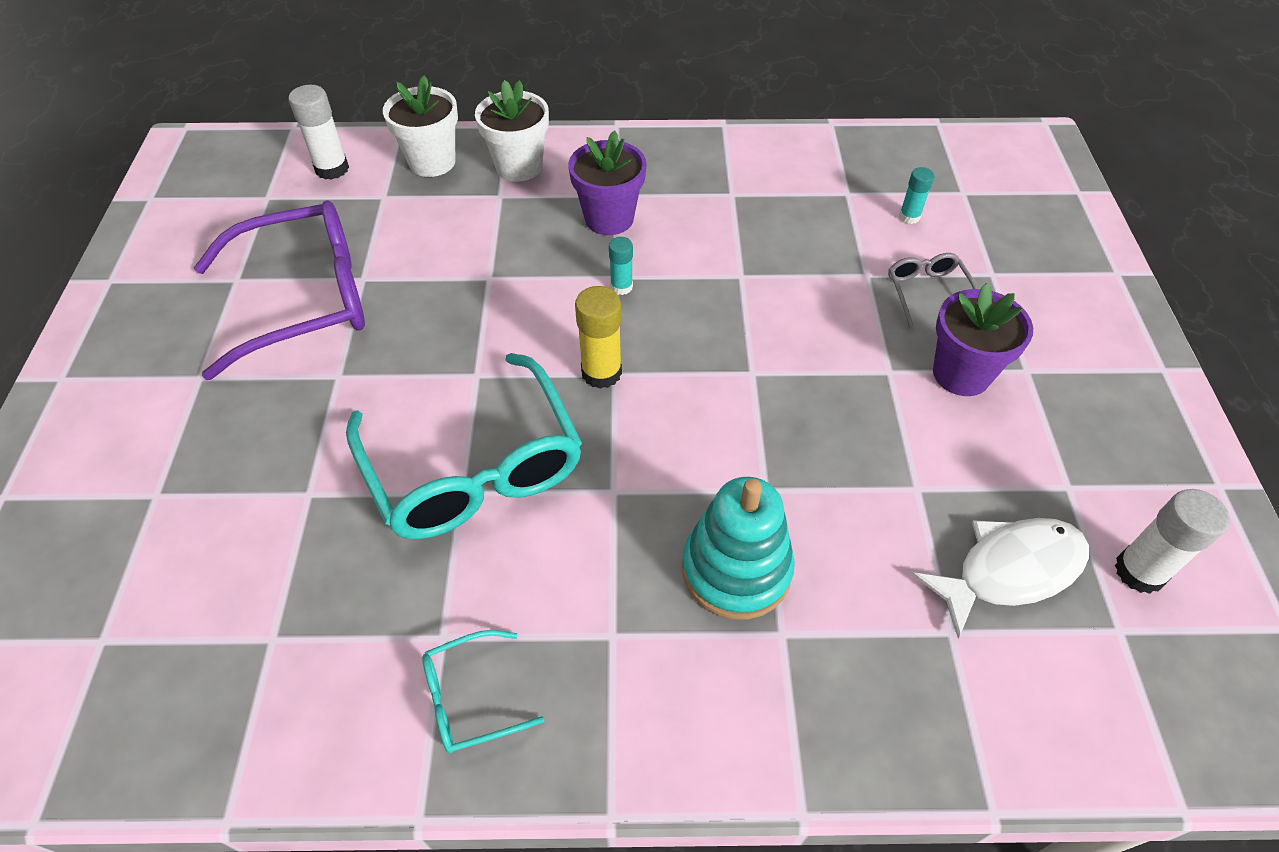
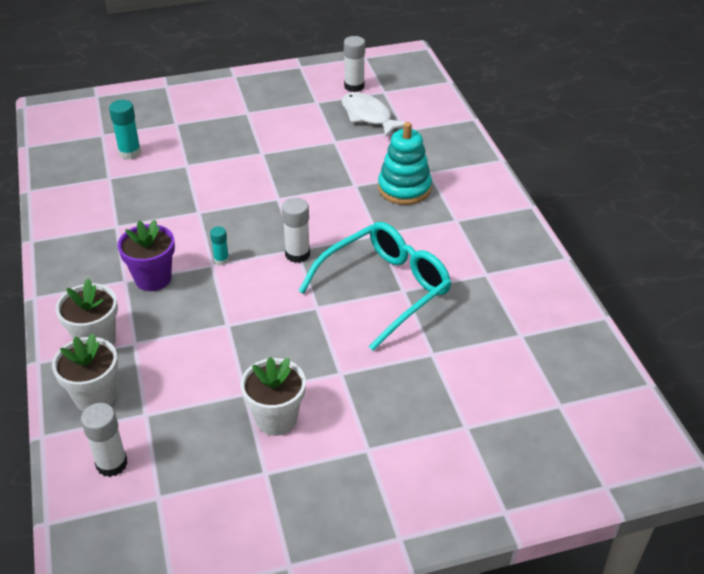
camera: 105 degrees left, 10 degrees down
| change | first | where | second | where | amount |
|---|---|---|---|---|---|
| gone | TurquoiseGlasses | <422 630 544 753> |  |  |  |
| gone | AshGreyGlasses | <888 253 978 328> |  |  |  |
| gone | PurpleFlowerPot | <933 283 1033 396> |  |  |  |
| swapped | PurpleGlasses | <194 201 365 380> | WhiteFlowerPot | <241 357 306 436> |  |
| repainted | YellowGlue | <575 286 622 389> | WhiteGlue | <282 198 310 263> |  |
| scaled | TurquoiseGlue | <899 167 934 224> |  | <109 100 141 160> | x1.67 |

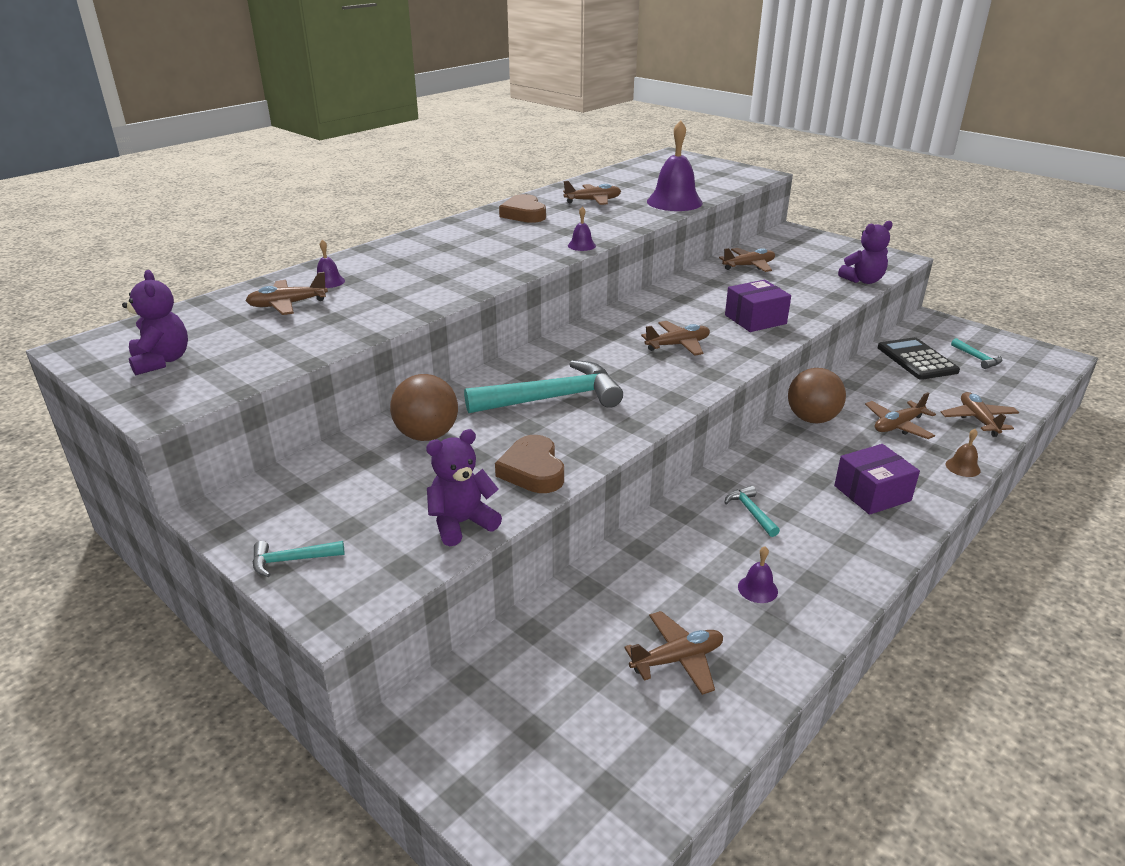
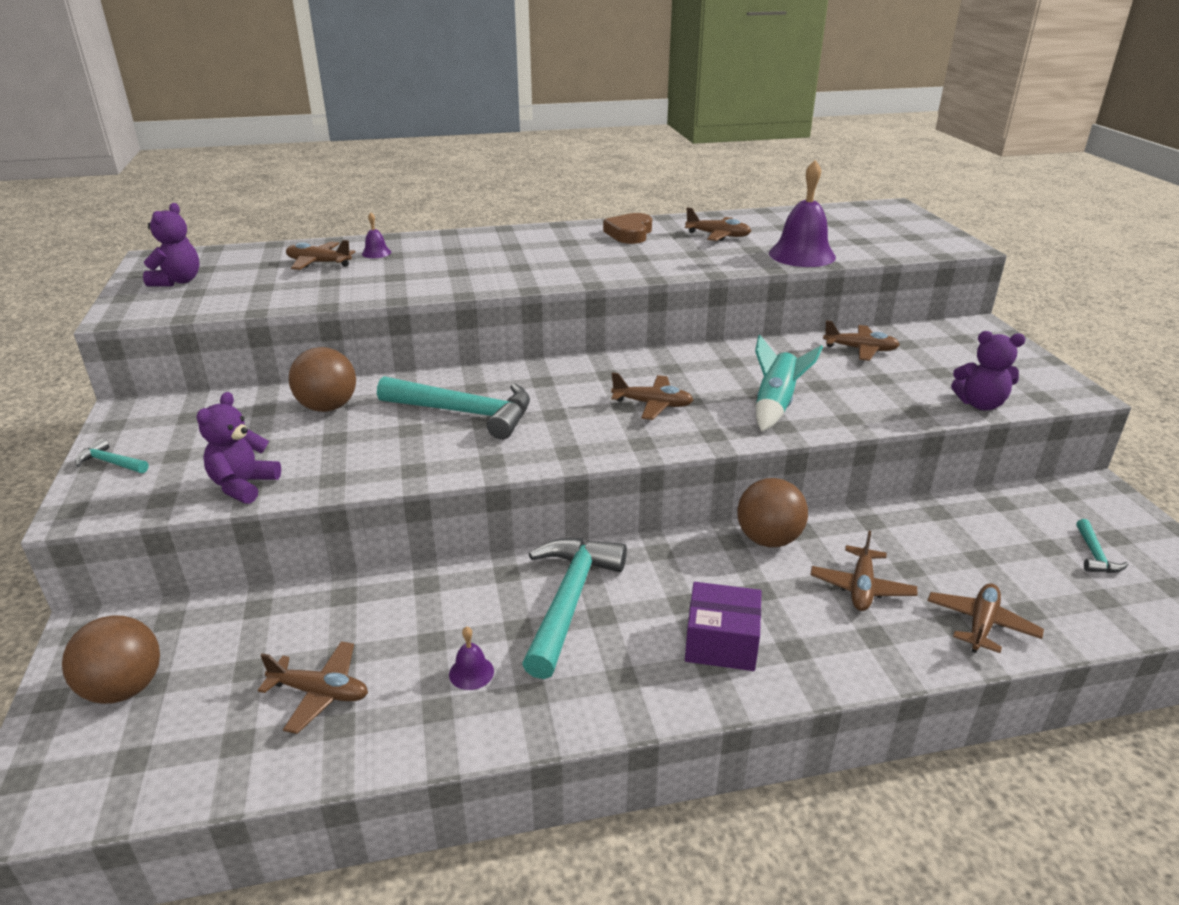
camera: 35 degrees right, 0 degrees up
| change | first | where | second | where | amount |
|---|---|---|---|---|---|
| gone | BrownLoveHeart | <495 435 564 493> |  |  |  |
| gone | PurpleHandBell | <568 206 596 251> |  |  |  |
| gone | BlackPocketCalculator | <878 337 960 380> |  |  |  |
| gone | BrownHandBell | <946 429 981 477> |  |  |  |
| new |  |  | BrownPlayBall | <62 616 160 704> |  |
| swapped | PurplePackage | <725 280 791 332> | TurquoiseRocket | <755 335 823 432> |  |
| rotated | PurpleTeddy | <426 429 502 546> |  | <197 392 281 504> | 75 degrees counterclockwise |
| rotated | BrownPlane | <865 392 936 439> |  | <810 531 917 611> | 75 degrees counterclockwise |
| scaled | TurquoiseClawHammer | <724 486 780 537> |  | <522 538 627 679> | x2.22 |

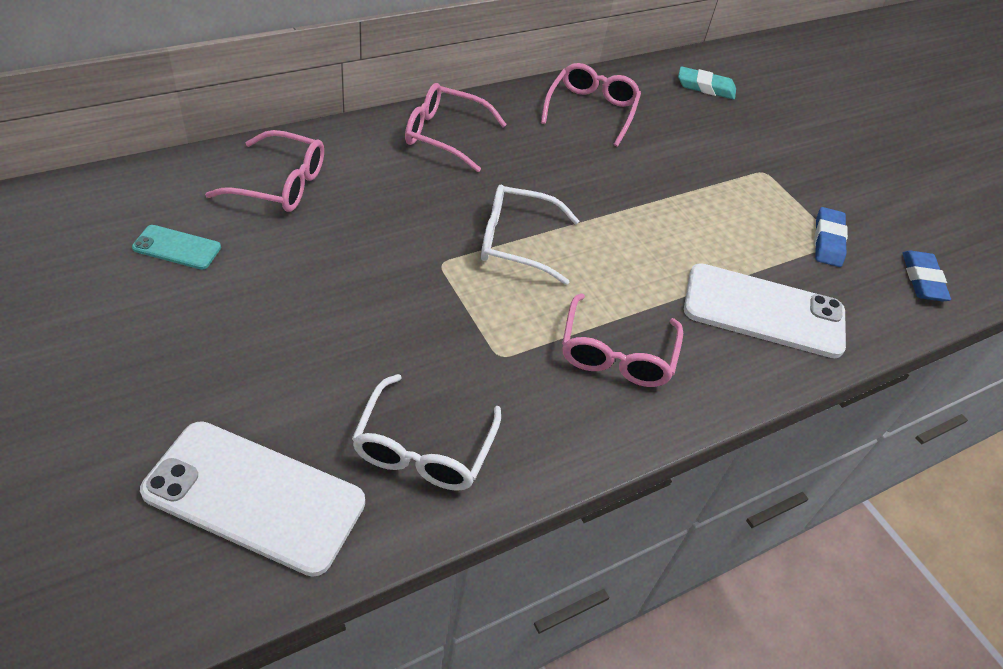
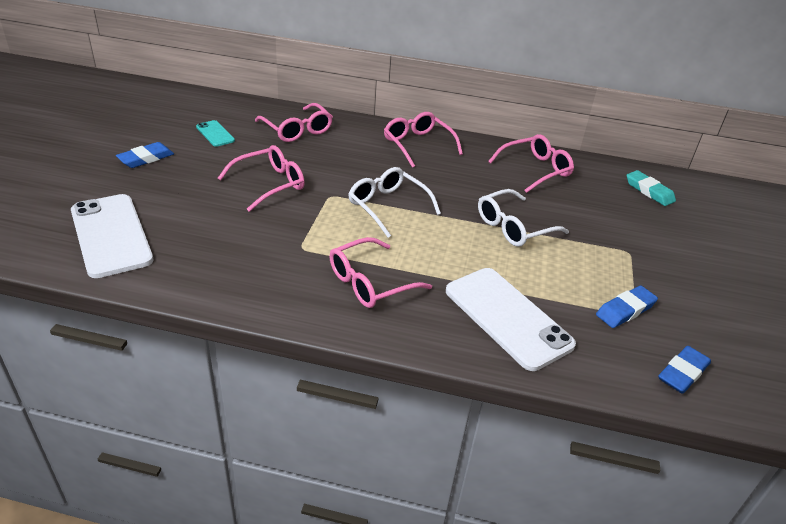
camera: 45 degrees right, 10 degrees down
| change | first | where | second | where | amount |
|---|---|---|---|---|---|
| new |  |  | CobaltEraser | <116 142 174 168> |  |
| new |  |  | RosePinkGlasses | <218 145 305 212> |  |
| shifted | WhiteGlasses | <352 374 501 491> |  | <478 189 569 247> |  |

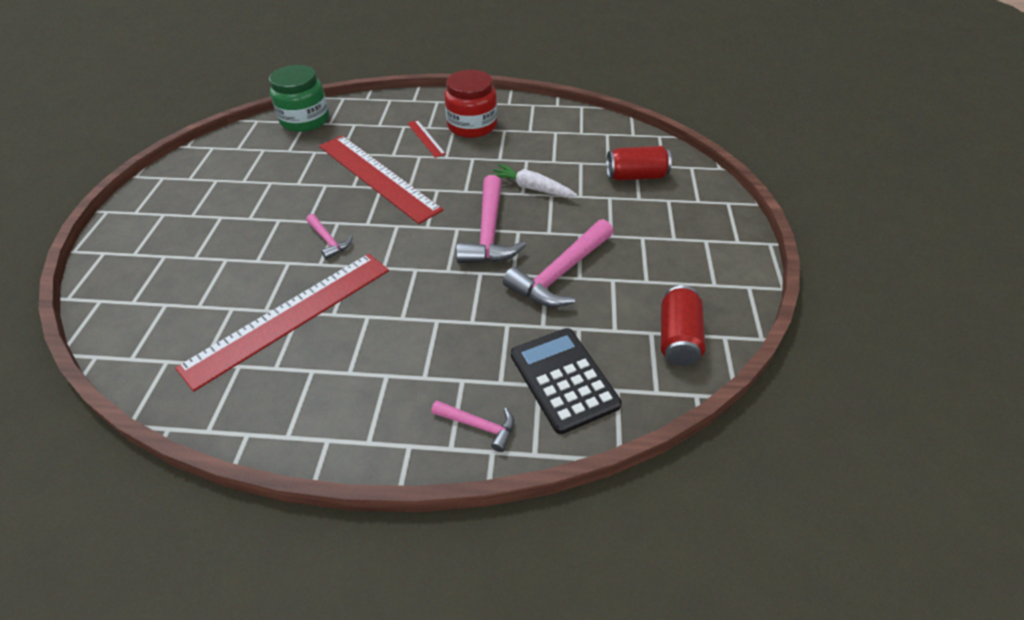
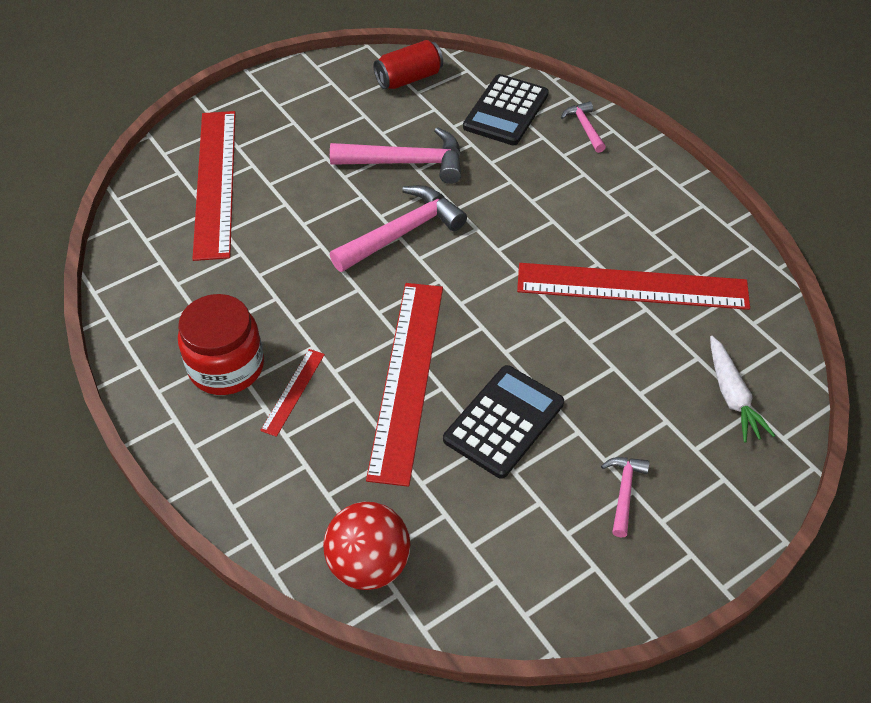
camera: 130 degrees left, 5 degrees up
| change | first | where | second | where | amount |
|---|---|---|---|---|---|
| new |  |  | BlackPocketCalculator | <443 365 564 479> |  |
| shifted | RosePinkClawHammer | <306 214 353 260> |  | <601 457 650 538> |  |
| shifted | WhiteRootVegetable | <490 164 577 197> |  | <710 336 775 443> |  |
| swapped | EmeraldPreserveJar | <269 65 329 132> | ScarletPlayBall | <323 502 410 590> |  |
| swapped | ScarletCan | <606 146 672 181> | ScarletStraightedge | <193 111 236 261> |  |

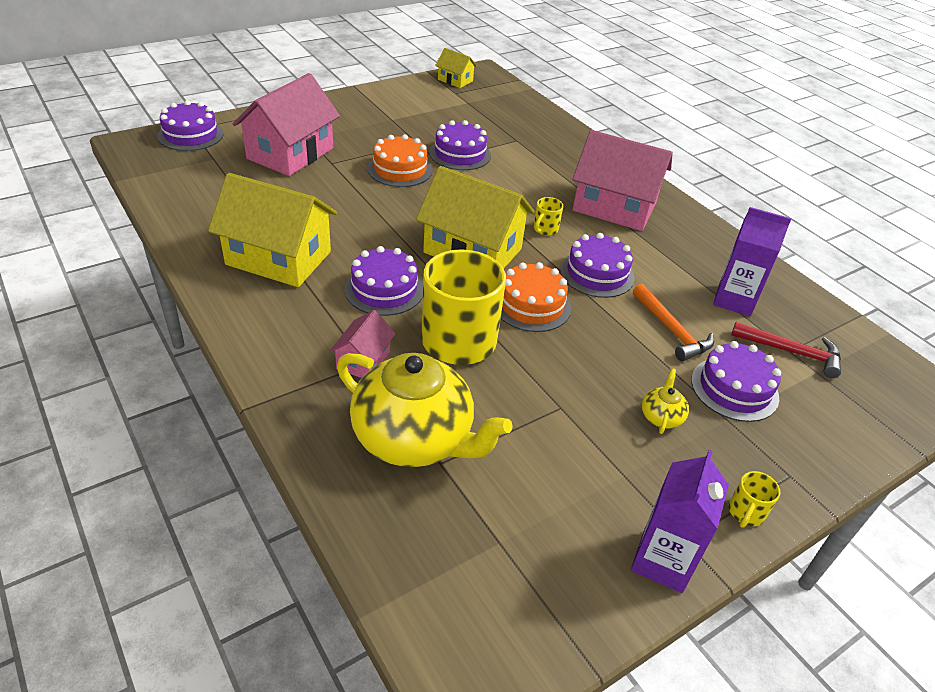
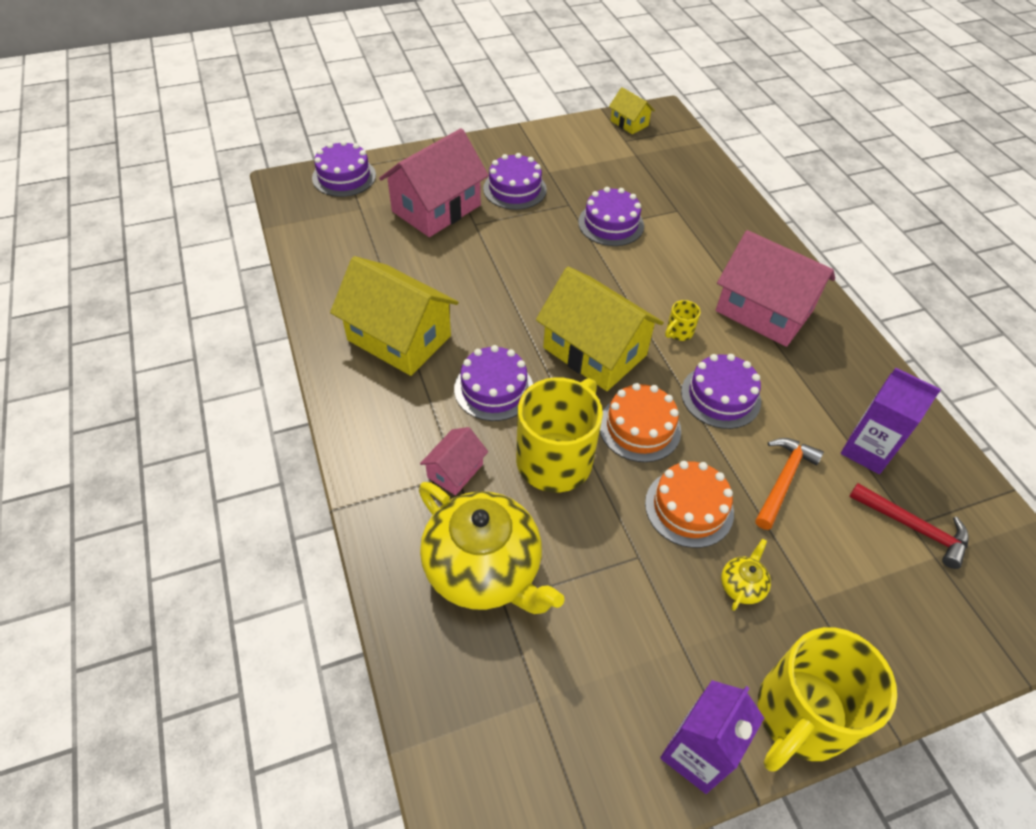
camera: 15 degrees right, 10 degrees up
| change | first | where | second | where | amount |
|---|---|---|---|---|---|
| shifted | OrangeColouredGateau | <368 134 432 187> |  | <645 461 734 548> |  |
| shifted | PurpleGateau | <691 341 781 422> |  | <483 153 547 210> |  |
| rotated | OrangeColouredClawHammer | <633 284 714 361> |  | <755 438 824 530> | 135 degrees counterclockwise |
| scaled | YellowTeaMug | <729 471 780 528> |  | <758 627 897 772> | x2.45 |

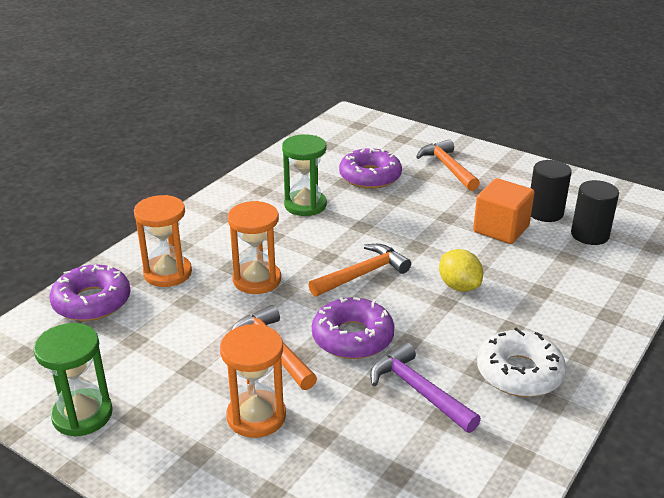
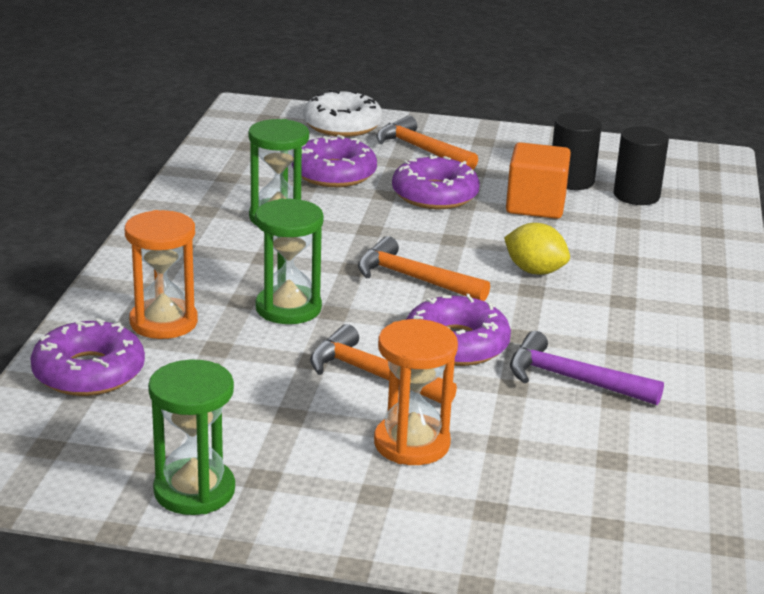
camera: 25 degrees left, 5 degrees down
| change | first | where | second | where | amount |
|---|---|---|---|---|---|
| new |  |  | PurpleGlazedDonut | <392 155 480 209> |  |
| shifted | WhiteGlazedDonut | <477 327 566 397> |  | <303 90 383 137> |  |
| repainted | OrangeColouredSandTimer | <228 201 281 294> | EmeraldSandTimer | <255 199 324 324> |  |
| rotated | OrangeColouredClawHammer | <308 244 411 297> |  | <358 236 490 301> | 90 degrees counterclockwise |

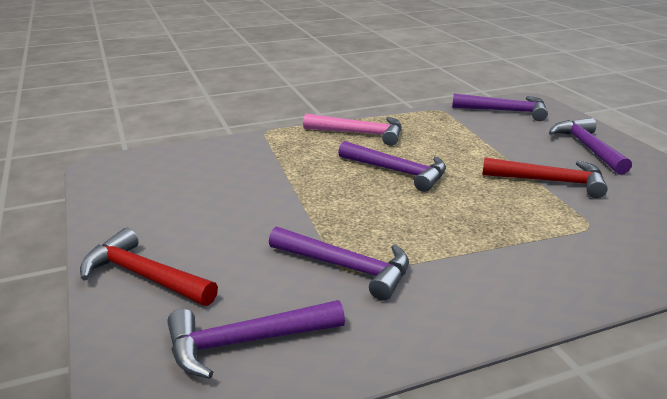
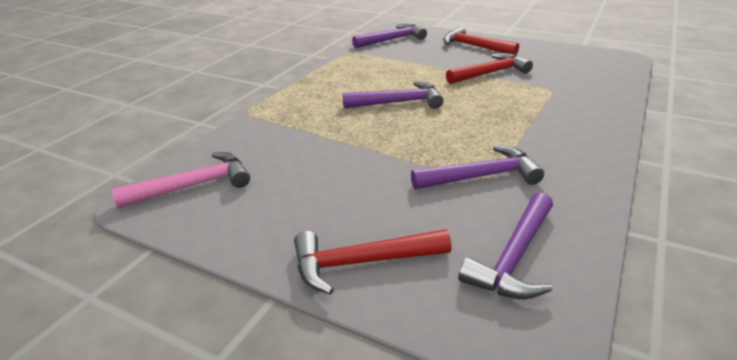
camera: 40 degrees left, 5 degrees up
| change | first | where | second | where | amount |
|---|---|---|---|---|---|
| shifted | RosePinkClawHammer | <303 114 402 146> |  | <112 152 250 208> |  |
| repainted | PurpleClawHammer | <549 118 632 175> | ScarletClawHammer | <443 26 519 55> |  |

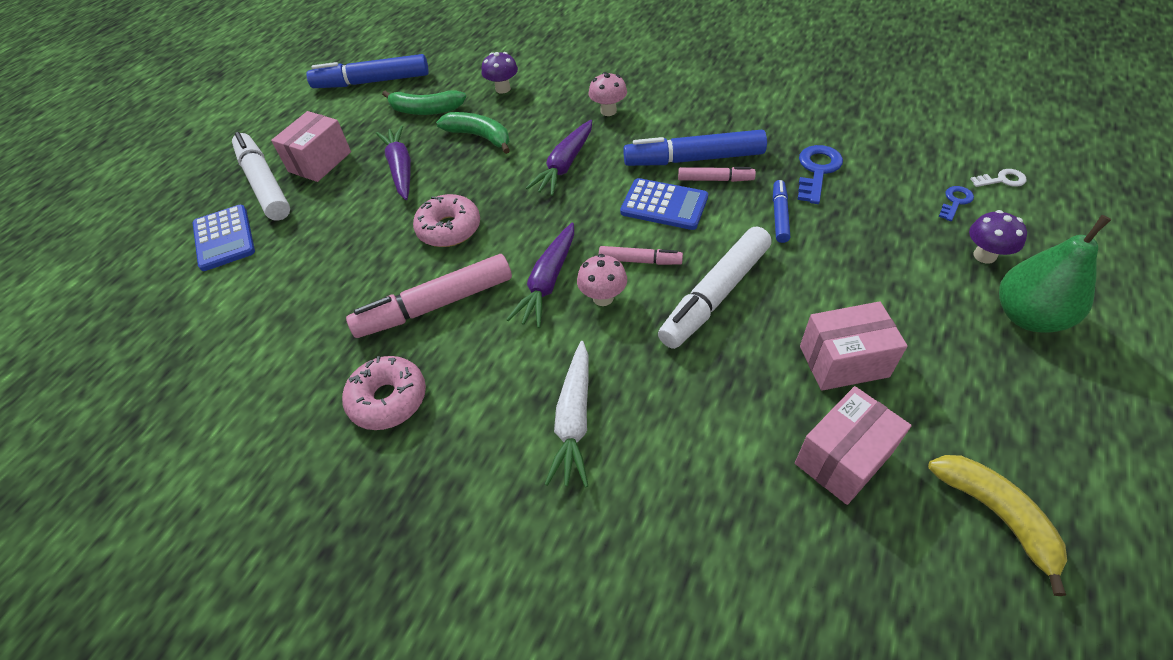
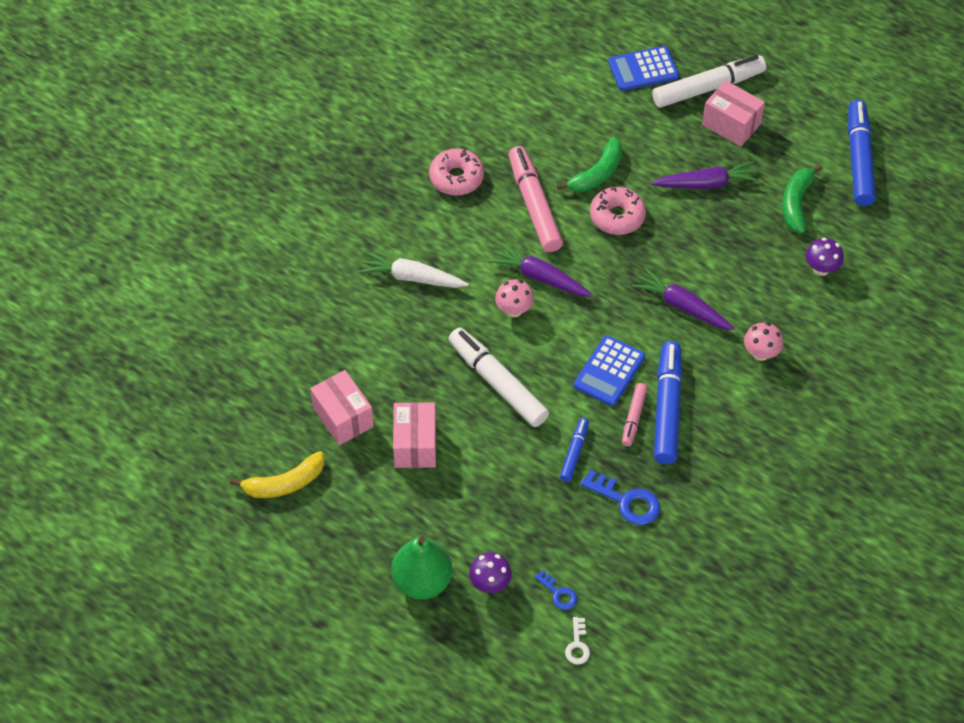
camera: 95 degrees right, 5 degrees up
| change | first | where | second | where | amount |
|---|---|---|---|---|---|
| gone | RosePinkFeltPen | <599 246 683 265> |  |  |  |
| shifted | EmeraldToyBanana | <436 112 510 154> |  | <557 137 622 192> |  |
| rotated | CobaltFeltPen | <773 180 790 243> |  | <560 418 589 482> | 90 degrees counterclockwise |

